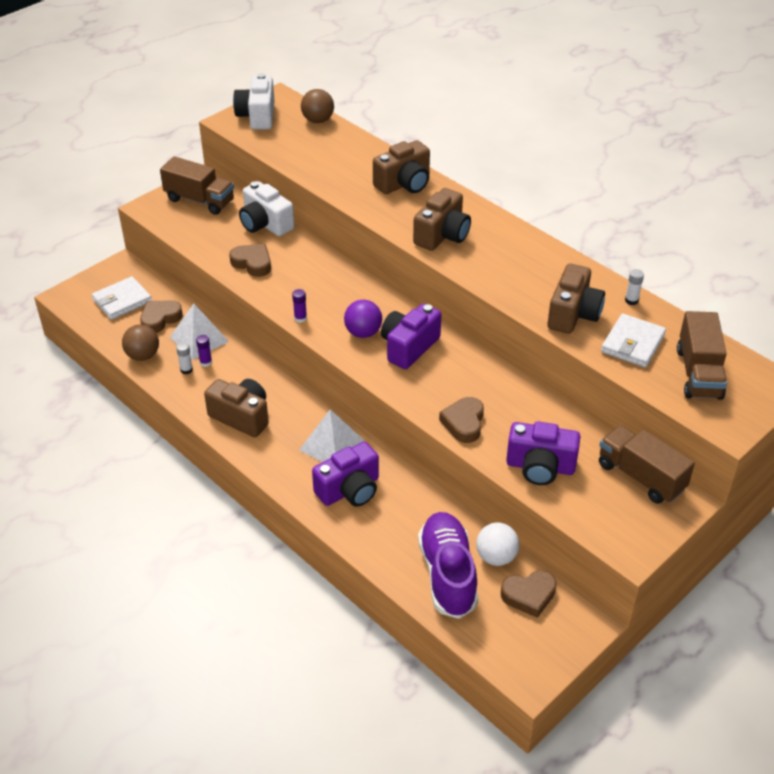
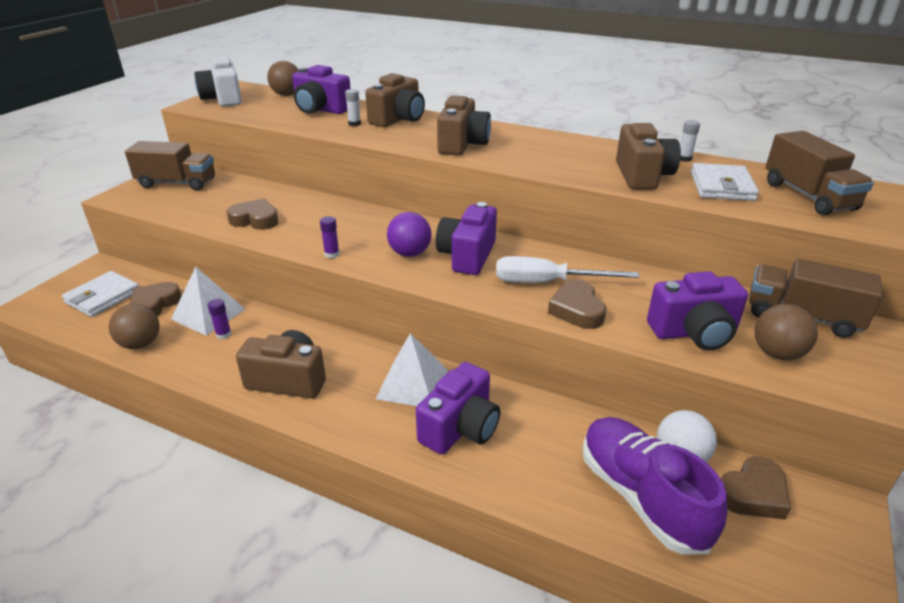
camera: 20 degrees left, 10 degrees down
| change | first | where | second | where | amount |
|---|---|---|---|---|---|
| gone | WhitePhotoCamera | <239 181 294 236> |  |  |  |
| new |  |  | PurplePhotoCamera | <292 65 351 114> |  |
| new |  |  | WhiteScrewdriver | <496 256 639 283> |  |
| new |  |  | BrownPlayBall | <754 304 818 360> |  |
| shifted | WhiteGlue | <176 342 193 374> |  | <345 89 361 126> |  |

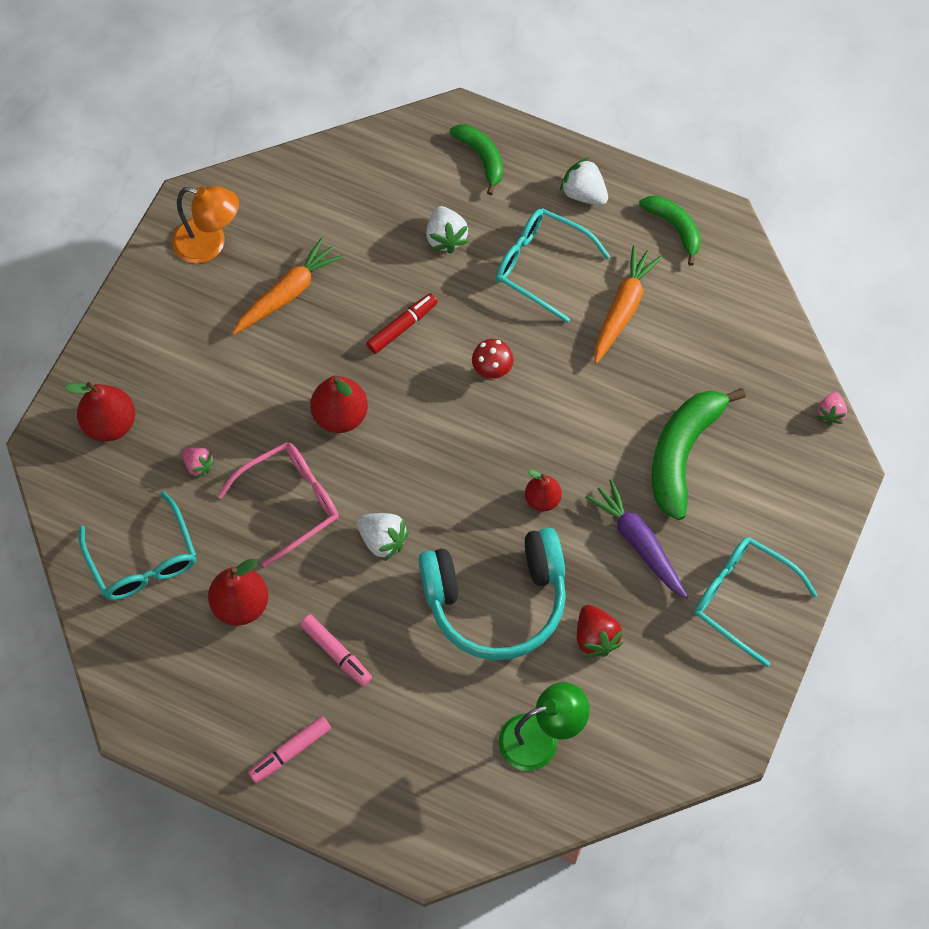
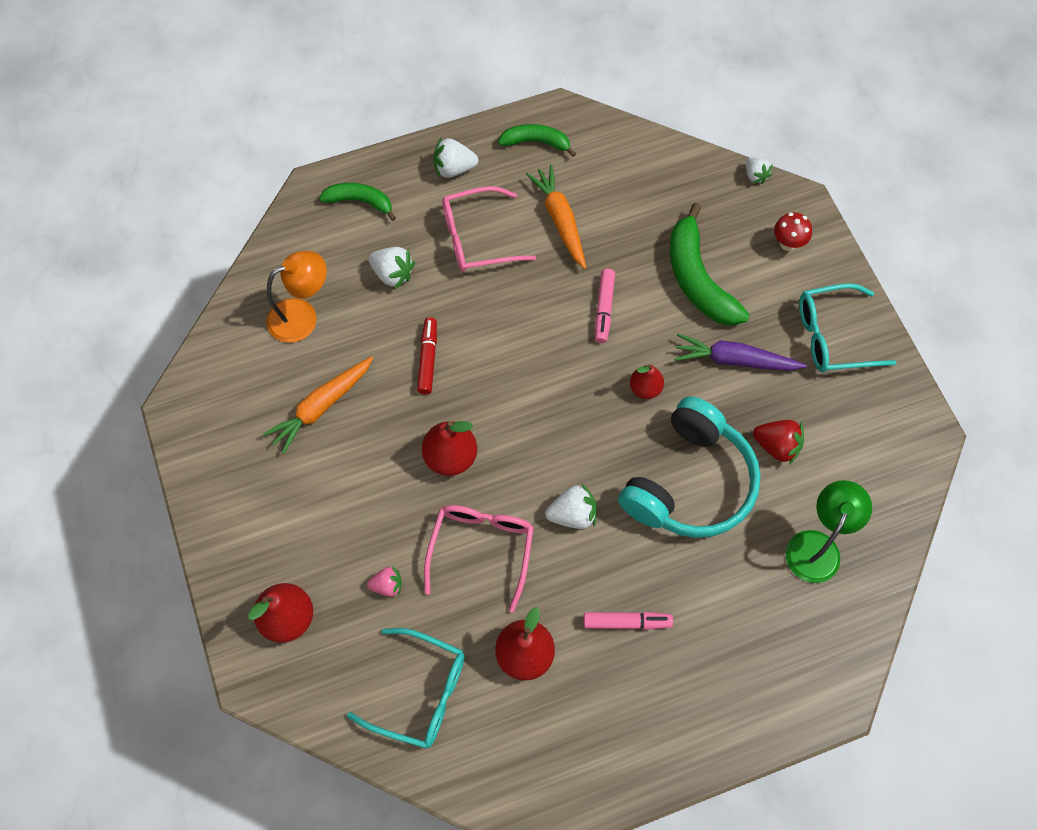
camera: 45 degrees left, 0 degrees up
| change | first | where | second | where | amount |
|---|---|---|---|---|---|
| shifted | OrangeColouredReadingLamp | <172 186 239 263> |  | <267 251 327 343> |  |
| shifted | RosePinkFeltPen | <248 716 331 783> |  | <595 269 615 343> |  |
| shifted | ScarletFungus | <472 339 514 379> |  | <774 212 812 251> |  |
| repainted | TurquoiseGlasses | <496 208 610 323> | RosePinkGlasses | <442 186 536 272> |  |
| repainted | RosePinkBerry | <816 392 847 425> | WhiteBerry | <746 157 773 184> |  |
| rotated | OrangeColouredRootVegetable | <232 238 343 335> |  | <263 356 373 454> | 135 degrees counterclockwise |

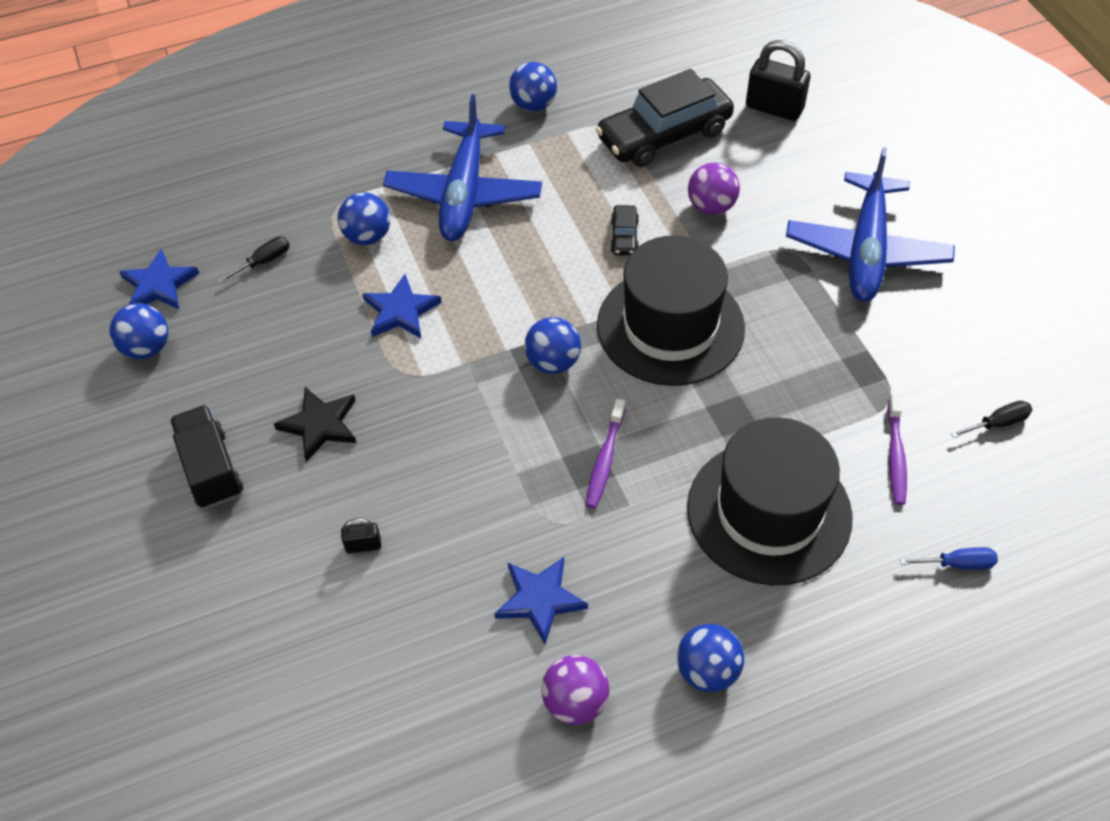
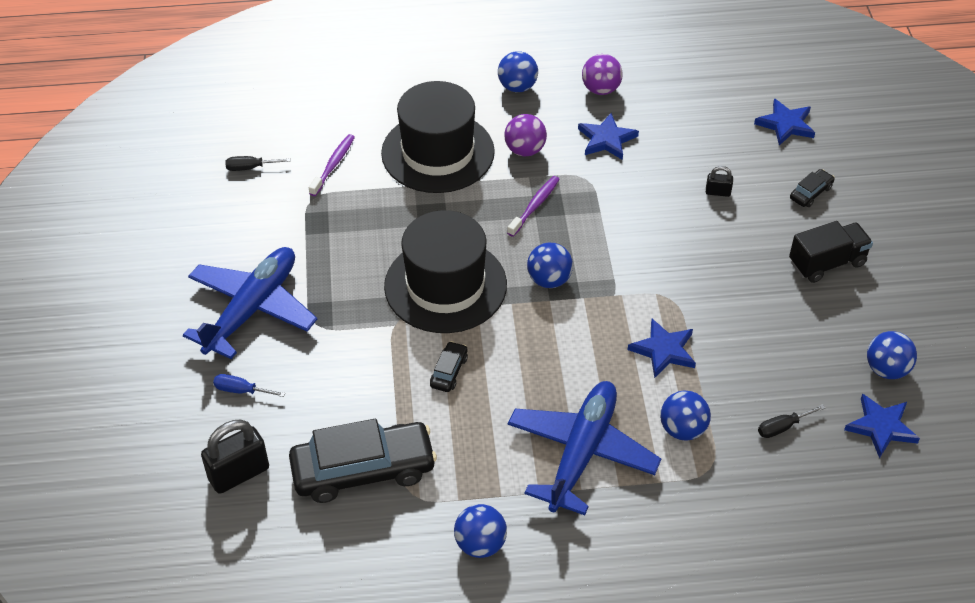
camera: 165 degrees left, 5 degrees down
| change | first | where | second | where | amount |
|---|---|---|---|---|---|
| gone | BlackFivePointedStar | <274 387 356 462> |  |  |  |
| new |  |  | CobaltFivePointedStar | <754 98 815 146> |  |
| new |  |  | BlackAutomobile | <790 169 835 207> |  |
| shifted | PurplePlayBall | <688 162 740 215> |  | <504 114 547 157> |  |
| shifted | CobaltScrewdriver | <900 547 998 570> |  | <213 374 285 397> |  |
| rotated | BlackTruck | <170 405 243 508> |  | <789 221 873 283> | 105 degrees counterclockwise |
| rotated | BlackLock | <746 40 810 121> |  | <201 420 269 494> | 75 degrees counterclockwise |

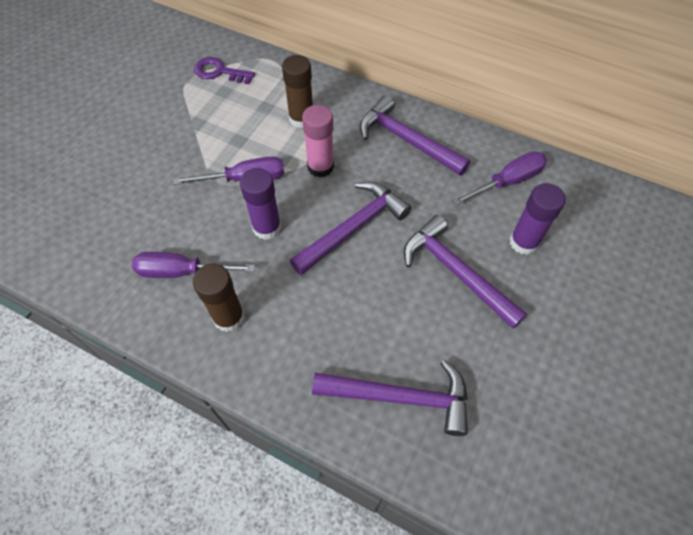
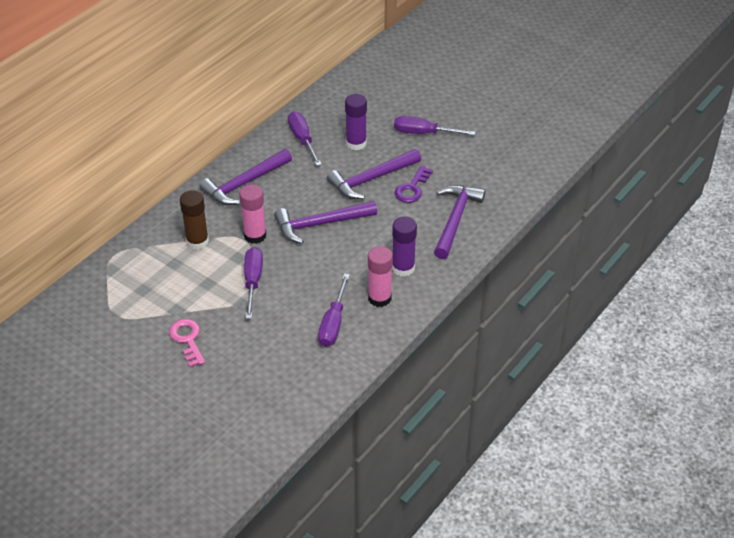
camera: 80 degrees left, 15 degrees down
| change | first | where | second | where | amount |
|---|---|---|---|---|---|
| new |  |  | RosePinkDoorKey | <169 319 205 367> |  |
| new |  |  | PurpleScrewdriver | <394 116 475 135> |  |
| shifted | PurpleDoorKey | <194 57 255 84> |  | <394 166 433 203> |  |
| shifted | PurpleGlue | <240 168 281 240> |  | <392 217 417 277> |  |
| repainted | BrownGlue | <193 263 245 332> | RosePinkGlue | <368 246 393 307> |  |
| rotated | PurpleClawHammer | <290 182 411 275> |  | <274 201 377 244> | 75 degrees counterclockwise |

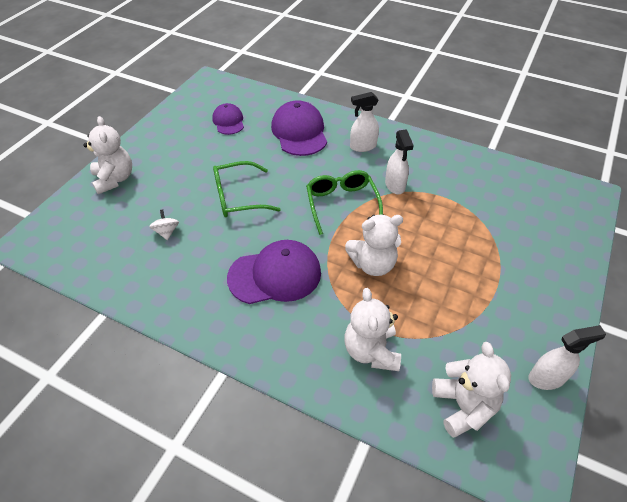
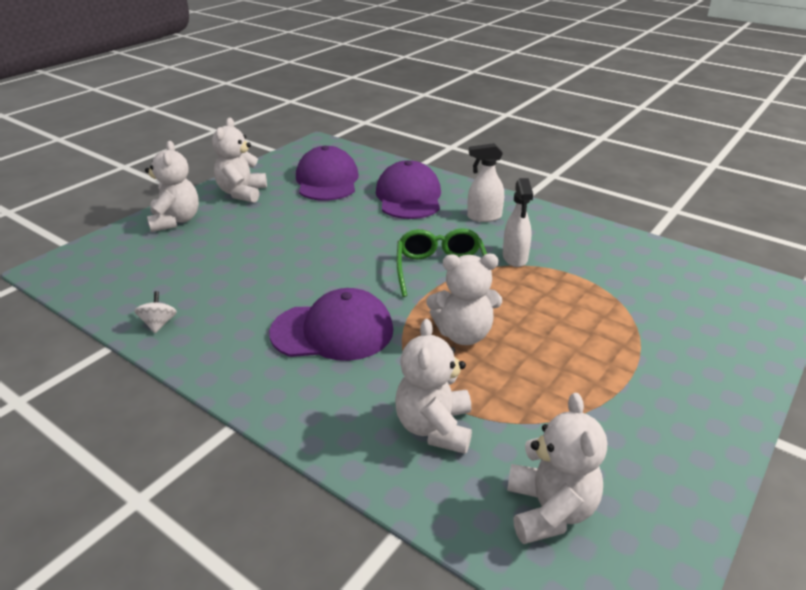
camera: 10 degrees right, 15 degrees down
| change | first | where | second | where | amount |
|---|---|---|---|---|---|
| gone | EmeraldGlasses | <213 161 281 217> |  |  |  |
| gone | WhiteSprayBottle | <529 325 606 390> |  |  |  |
| new |  |  | WhiteTeddy | <212 118 267 203> |  |
| shifted | WhiteSpinningTop | <149 210 179 240> |  | <134 291 177 333> |  |
| scaled | PurpleBaseballCap | <212 103 244 135> |  | <296 146 359 201> | x1.70 |

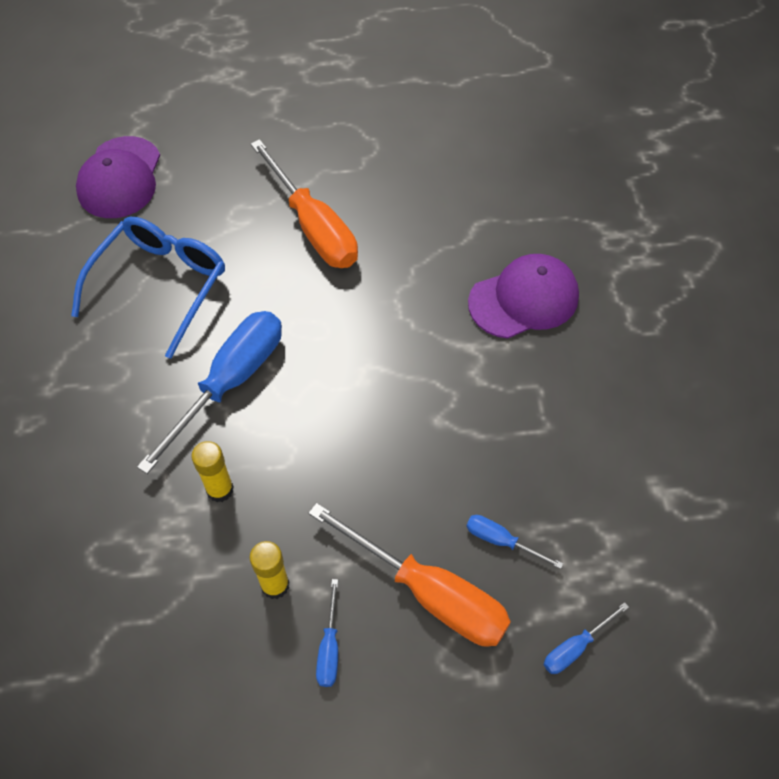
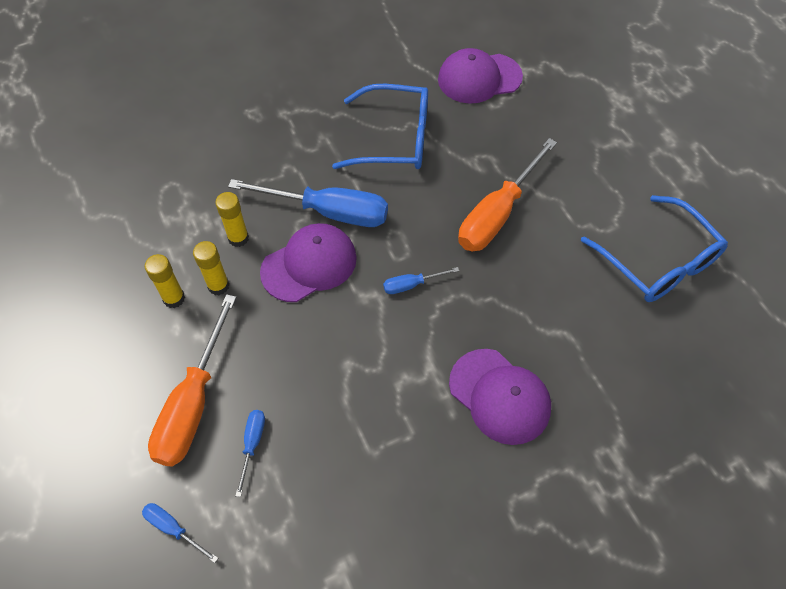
camera: 70 degrees right, 0 degrees up
| change | first | where | second | where | amount |
|---|---|---|---|---|---|
| new |  |  | YellowGlue | <193 241 229 295> |  |
| new |  |  | PurpleBaseballCap | <260 223 357 302> |  |
| new |  |  | CobaltGlasses | <581 195 728 302> |  |
| shifted | CobaltScrewdriver | <316 579 338 687> |  | <383 267 459 294> |  |

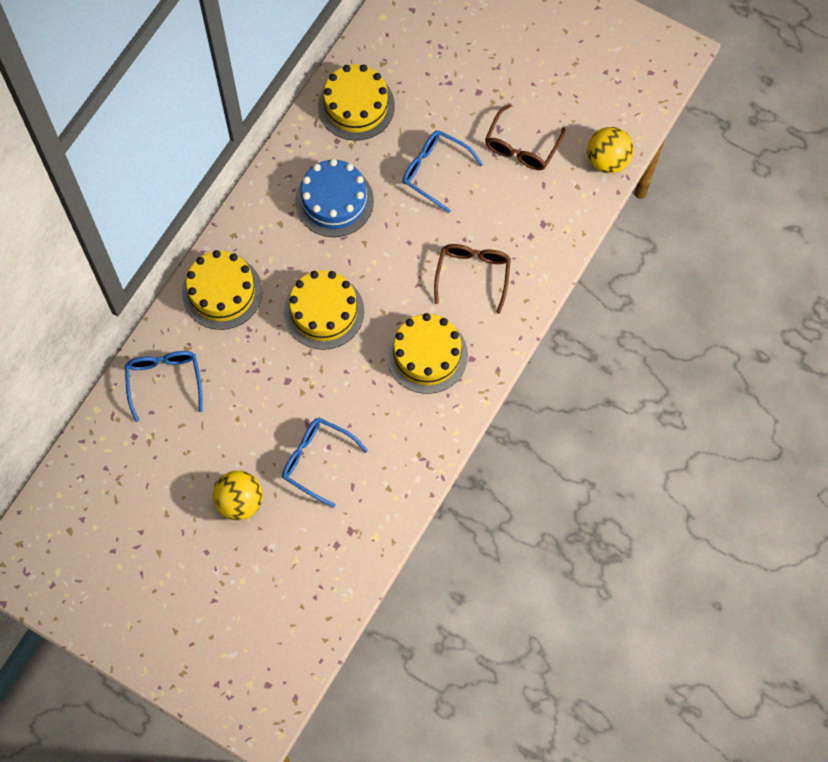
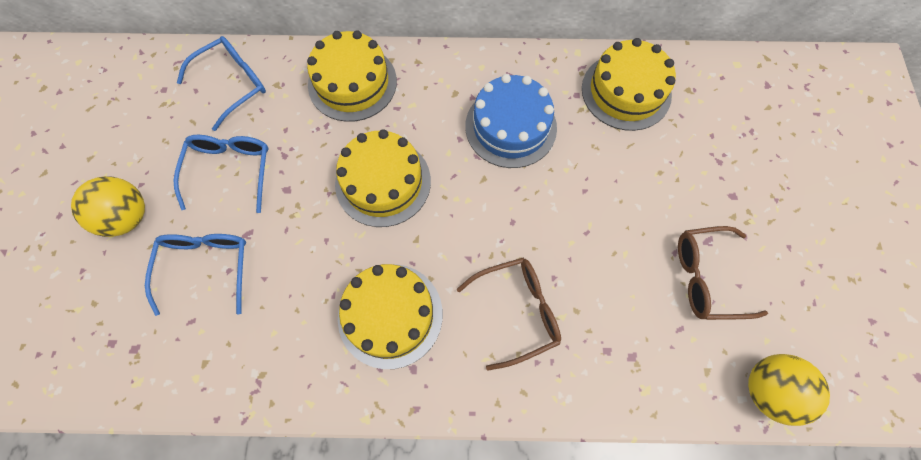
camera: 60 degrees right, 0 degrees up
| change | first | where | second | where | amount |
|---|---|---|---|---|---|
| shifted | CobaltGlasses | <403 131 483 213> |  | <173 135 268 213> |  |

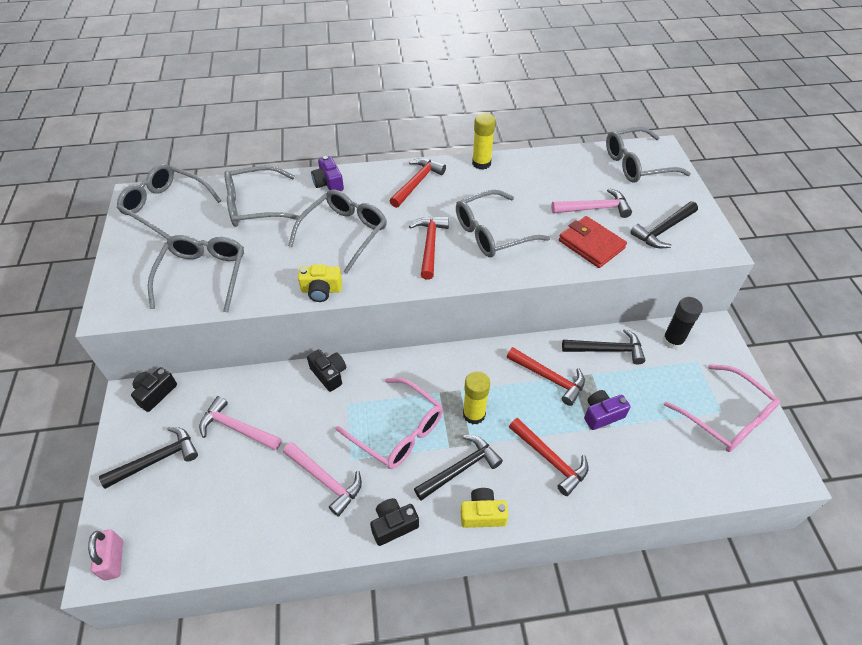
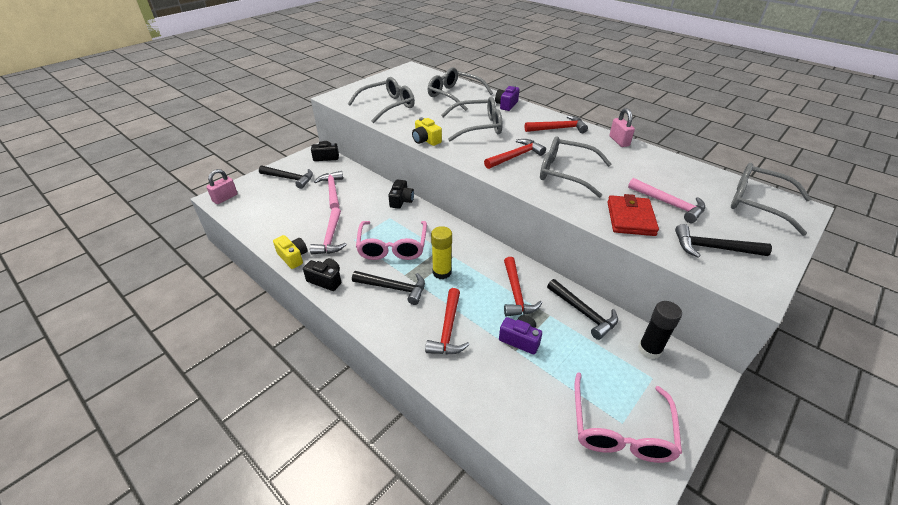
camera: 50 degrees right, 10 degrees down
| change | first | where | second | where | amount |
|---|---|---|---|---|---|
| gone | AshGreyGlasses | <117 164 222 239> |  |  |  |
| shifted | YellowPhotoCamera | <461 488 509 528> |  | <273 235 307 269> |  |
| swapped | YellowGlue | <472 113 495 169> | RosePinkLock | <609 108 635 147> |  |

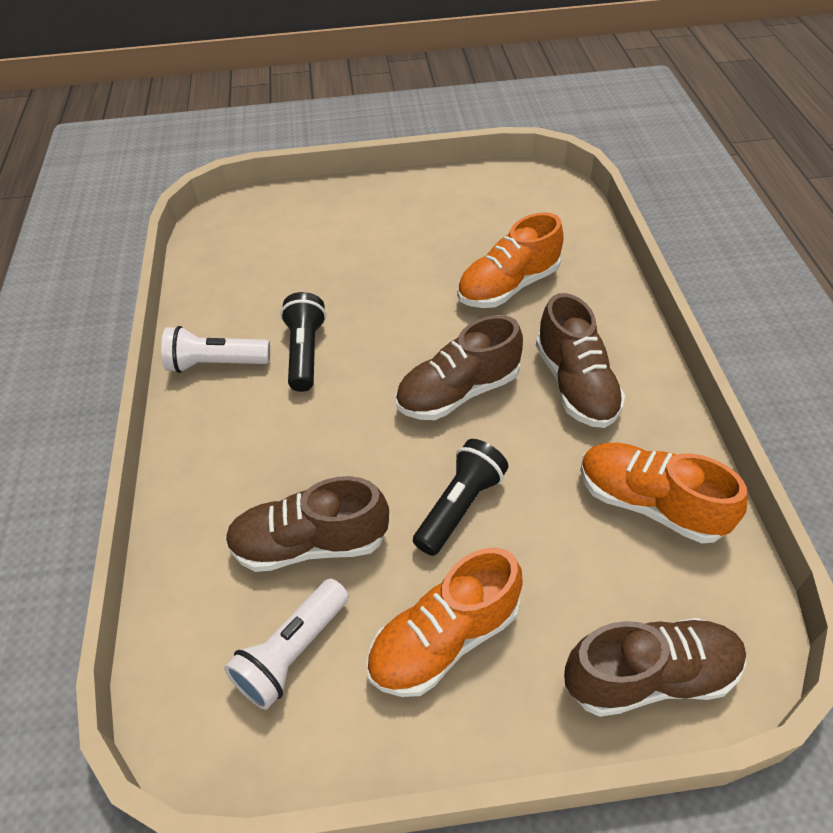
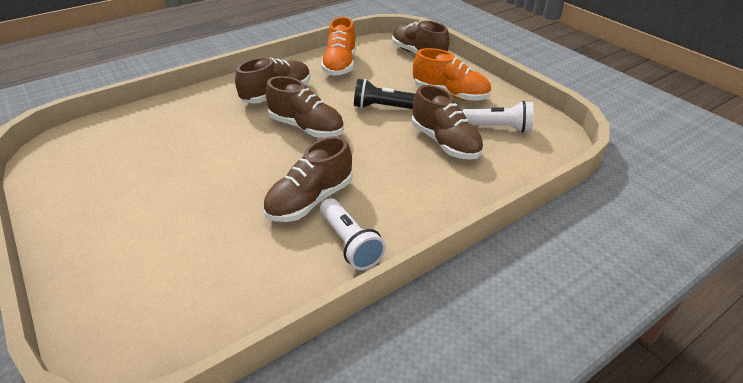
camera: 120 degrees left, 10 degrees down
| change | first | where | second | where | amount |
|---|---|---|---|---|---|
| gone | OrangeColouredSneaker | <457 212 564 308> |  |  |  |
| swapped | BlackFlashlight | <280 292 326 392> | BrownSneaker | <263 136 352 222> |  |

